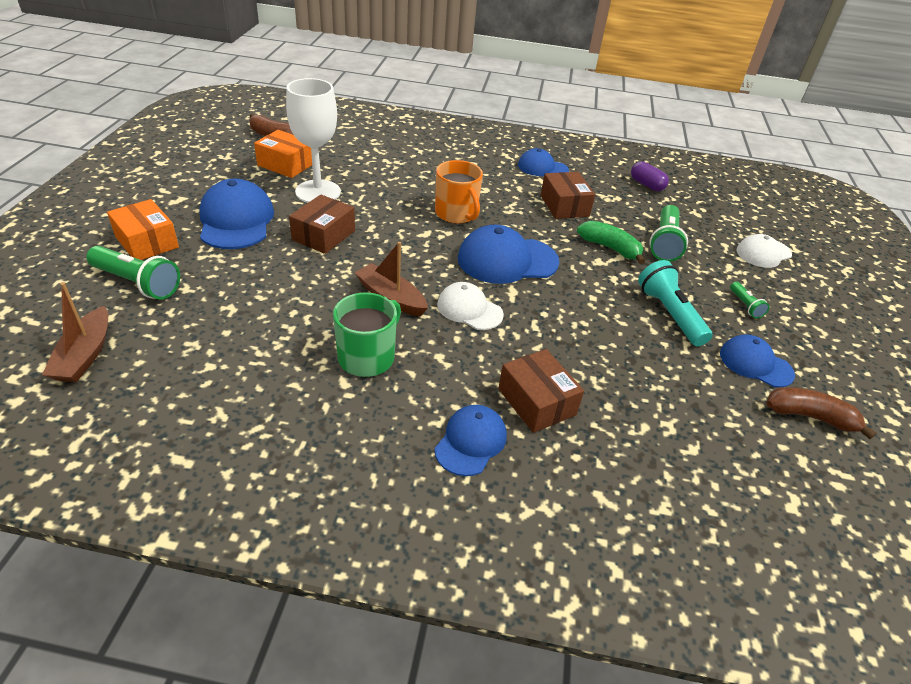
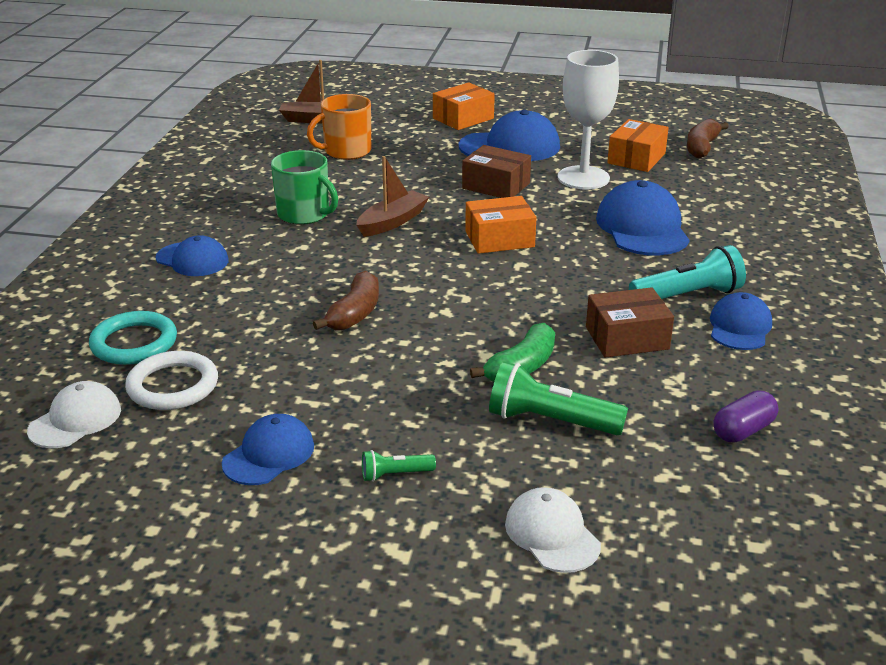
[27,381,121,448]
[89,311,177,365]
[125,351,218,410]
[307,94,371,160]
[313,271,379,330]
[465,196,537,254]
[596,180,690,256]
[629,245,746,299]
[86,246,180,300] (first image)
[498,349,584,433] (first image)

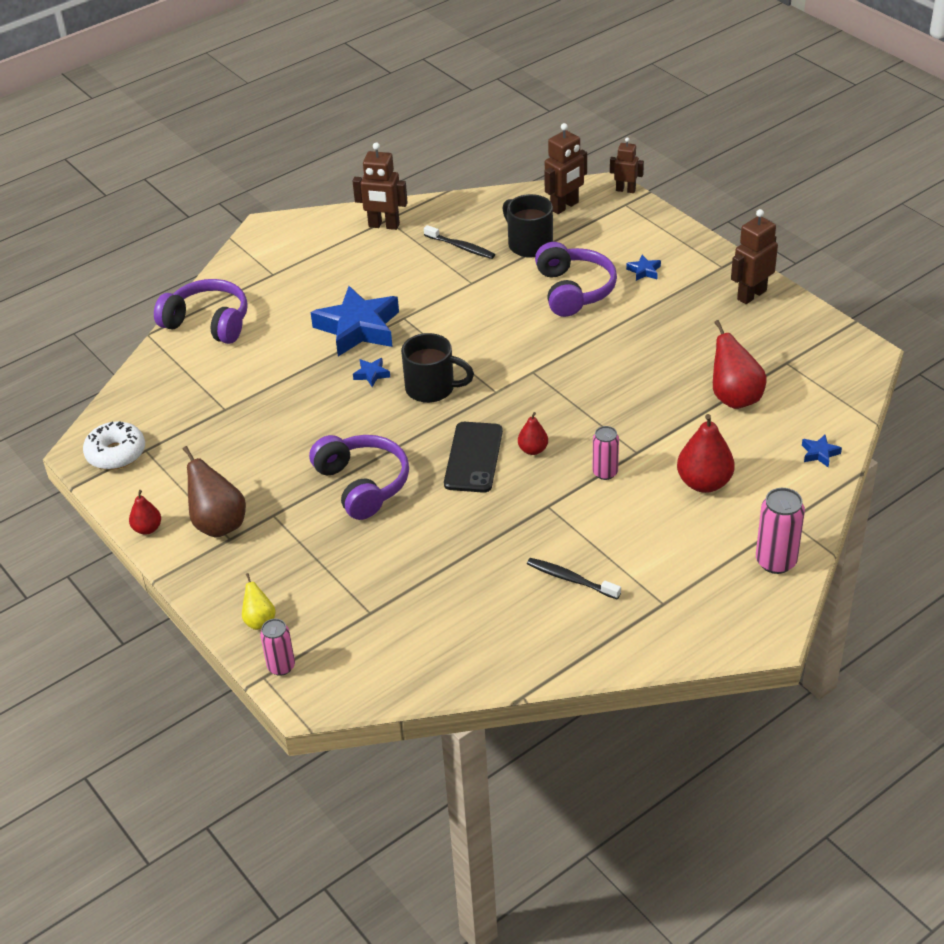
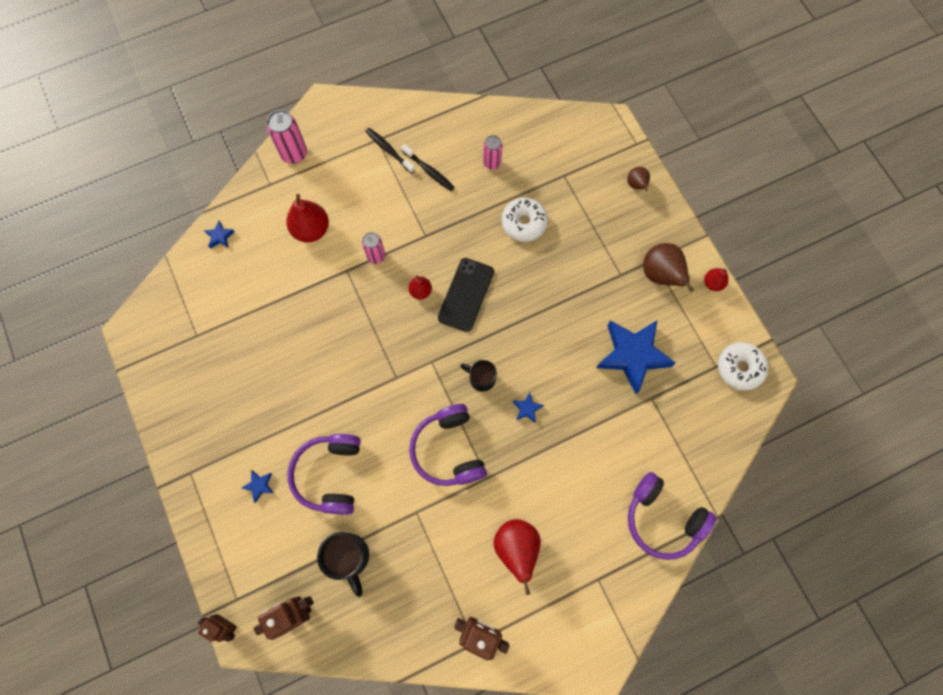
[365,128,415,174]
[409,404,487,486]
[460,360,497,392]
[483,135,503,170]
[493,519,541,595]
[501,198,548,242]
[596,320,676,394]
[627,167,650,191]
[731,209,778,304] (first image)

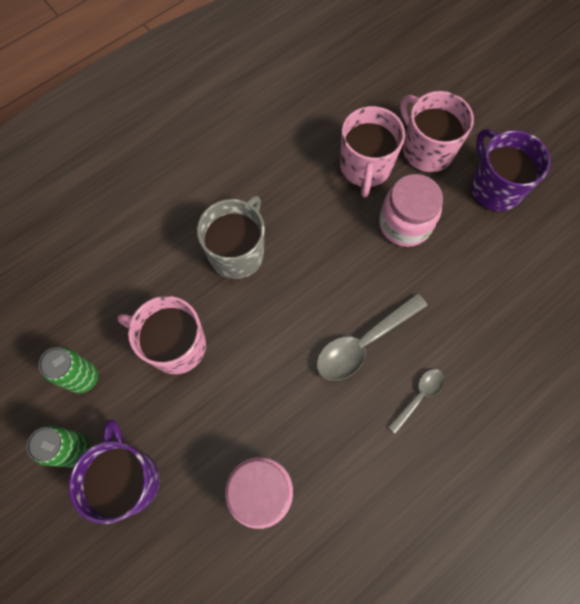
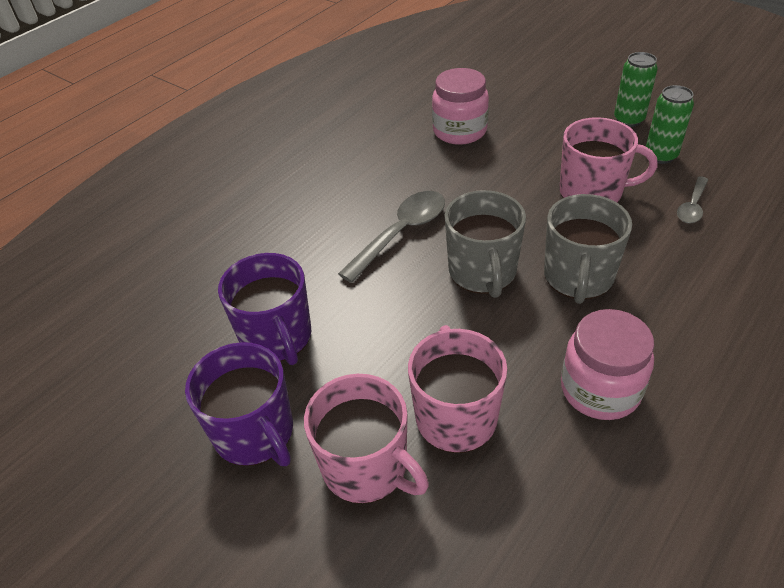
[218,253,311,365]
[445,190,526,298]
[561,309,654,420]
[677,176,708,224]

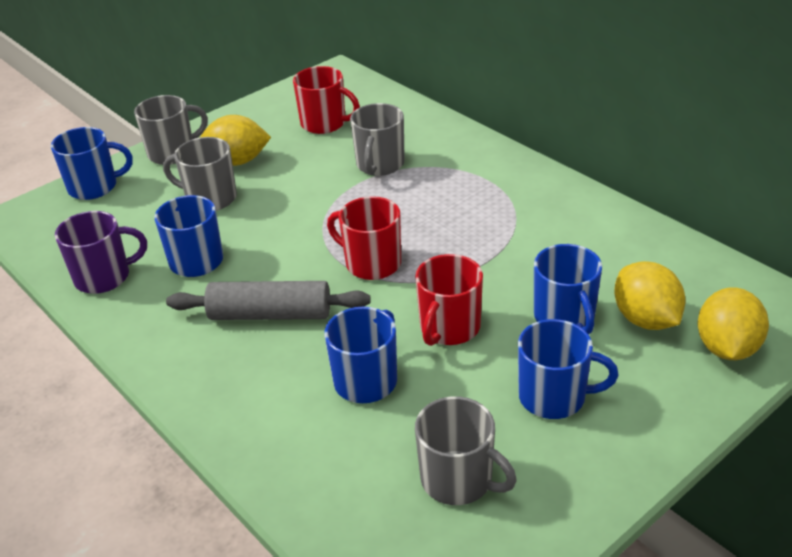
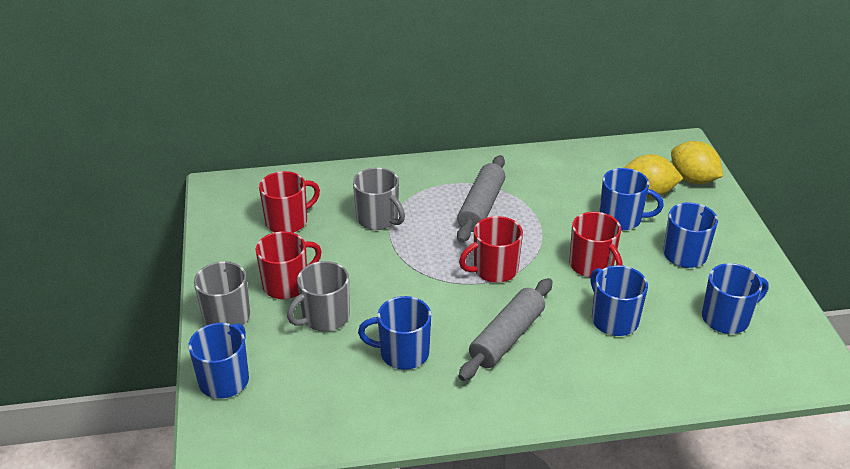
[256,231,322,299]
[457,155,505,243]
[702,263,769,334]
[55,211,147,294] (first image)

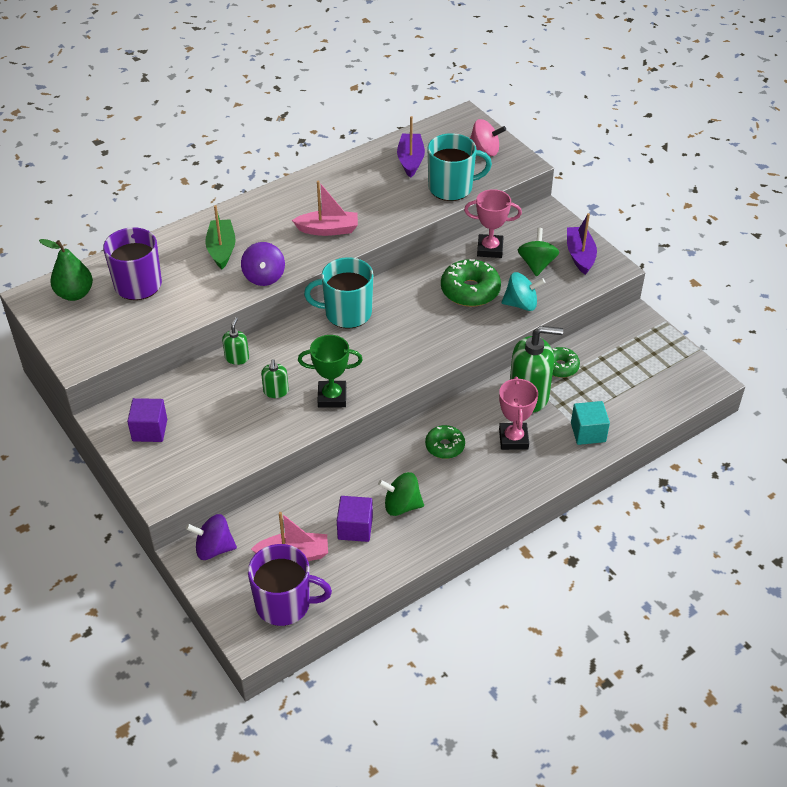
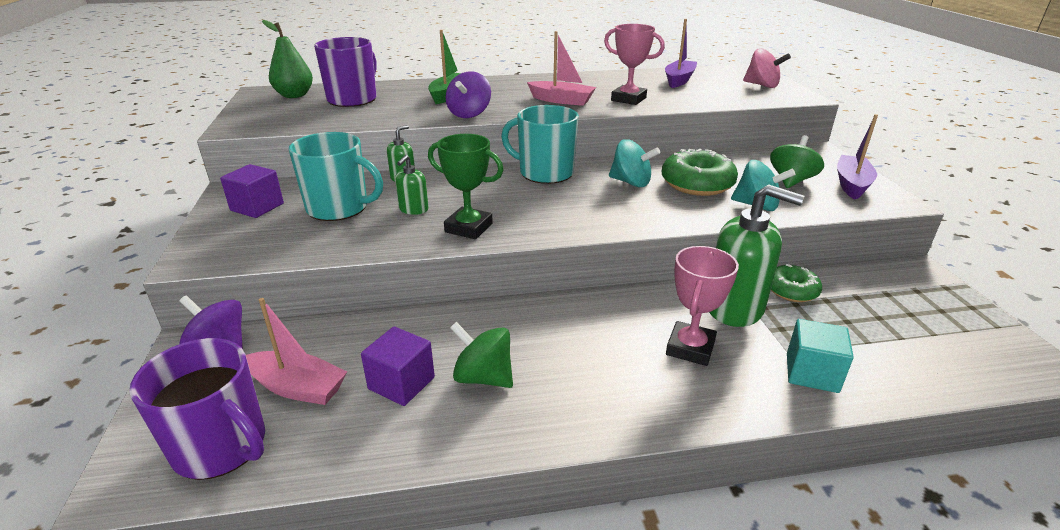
[289,132,383,221]
[604,24,665,105]
[609,139,660,187]
[425,425,465,459] (first image)

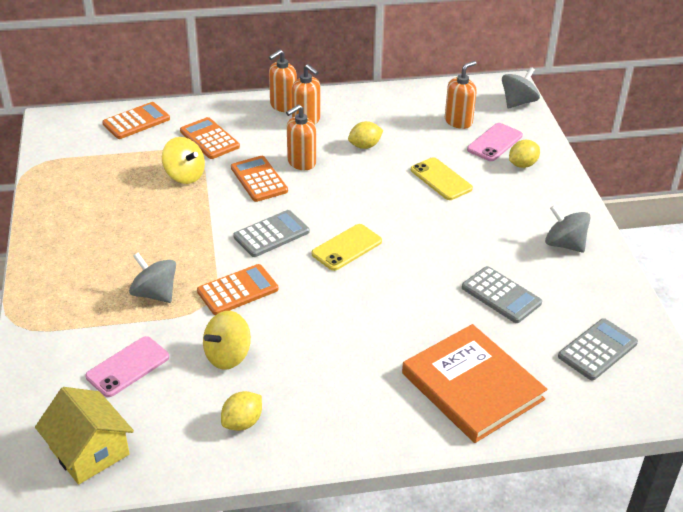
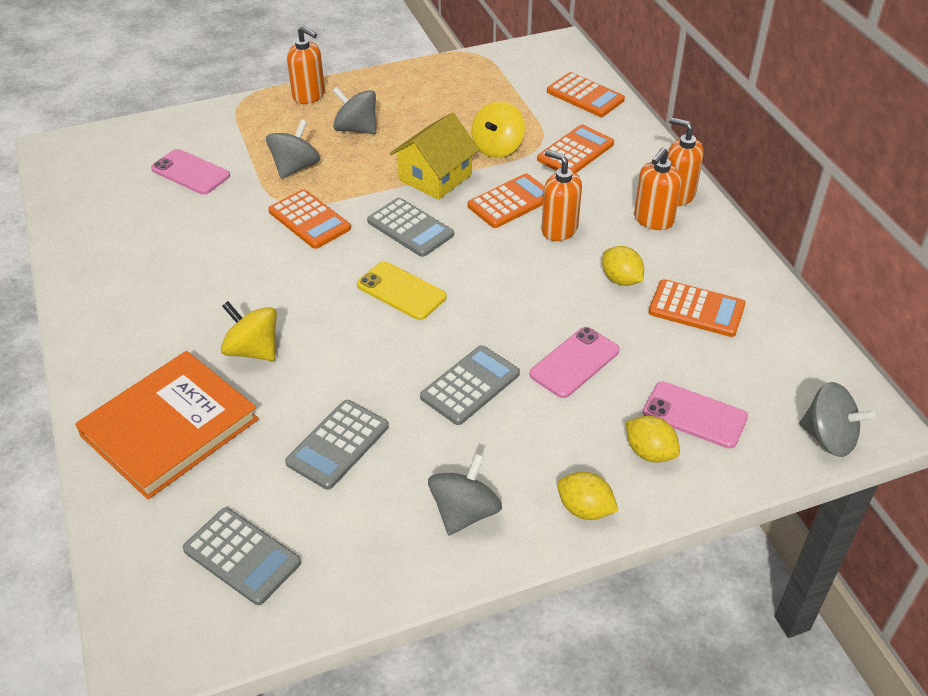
[221,301,277,361]
[287,26,325,104]
[333,87,376,134]
[390,112,479,200]
[420,345,520,425]
[530,327,620,398]
[557,472,619,520]
[648,279,746,337]

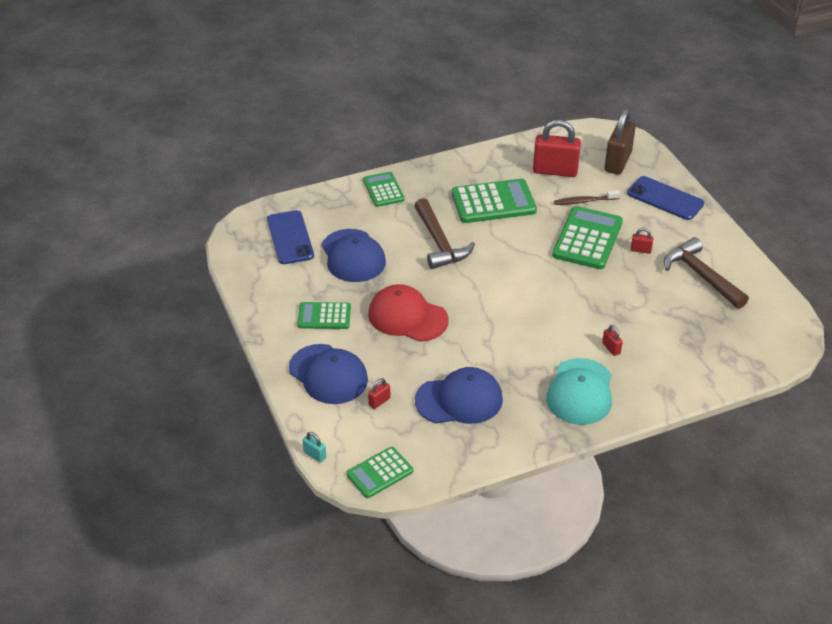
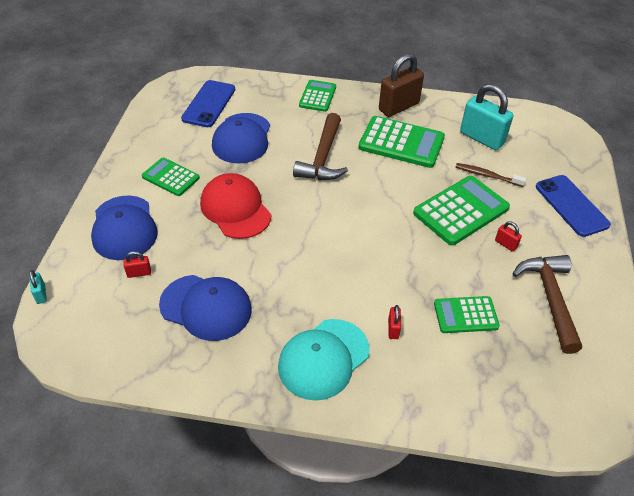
[379,53,424,117]
[434,296,500,333]
[460,84,513,150]

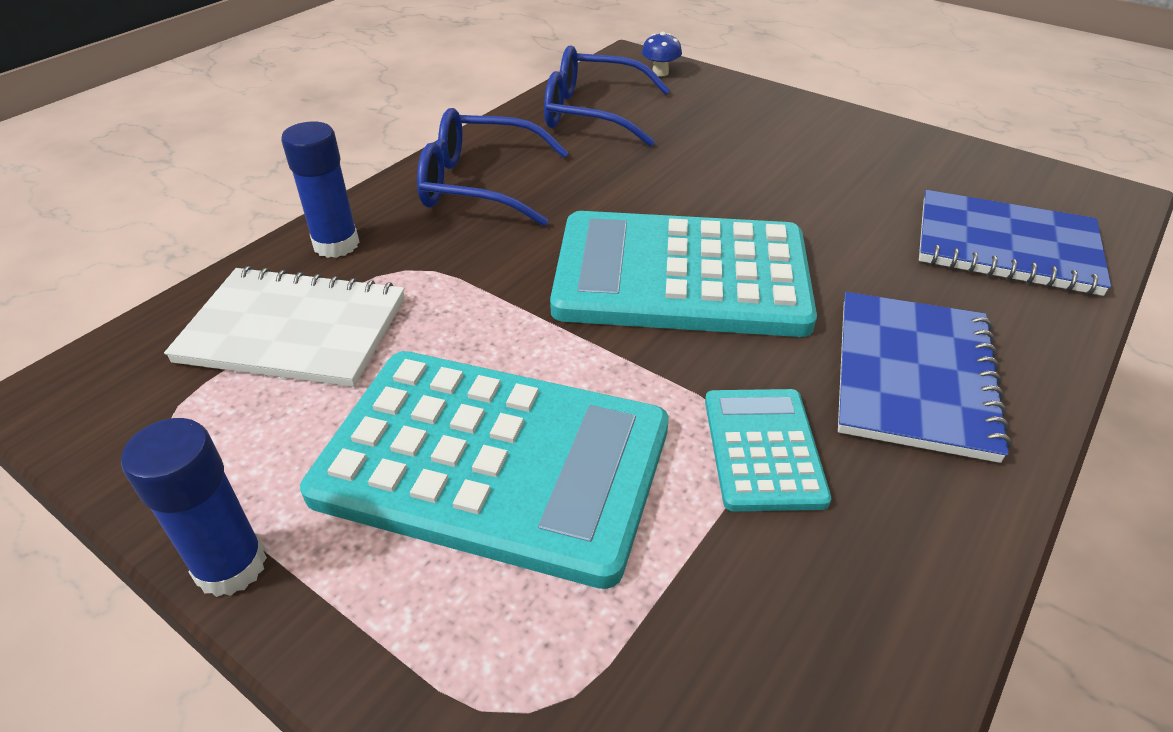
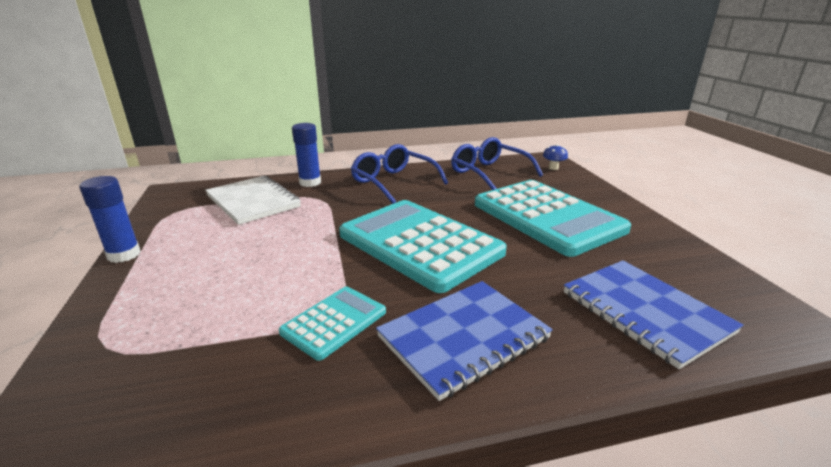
[475,180,631,257]

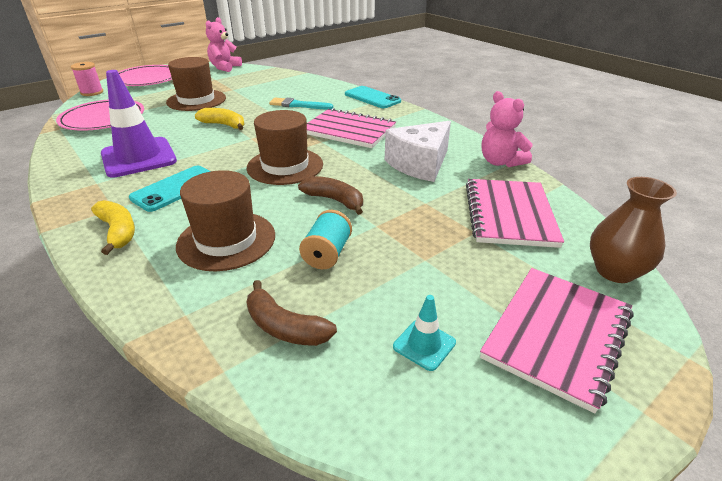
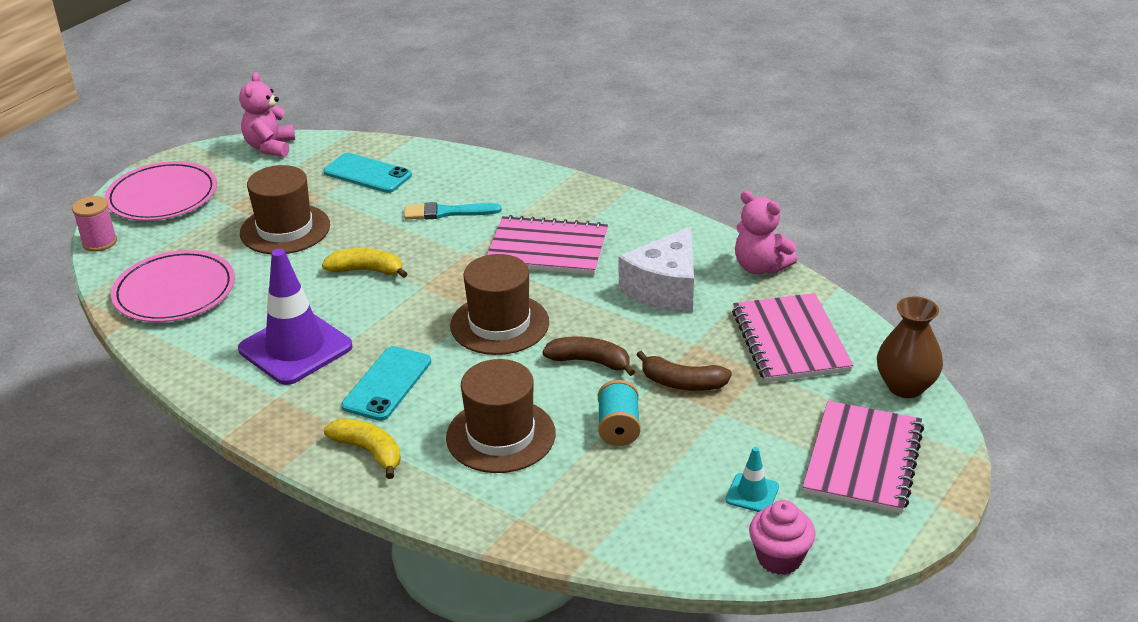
[324,153,412,193]
[637,351,732,391]
[749,500,816,575]

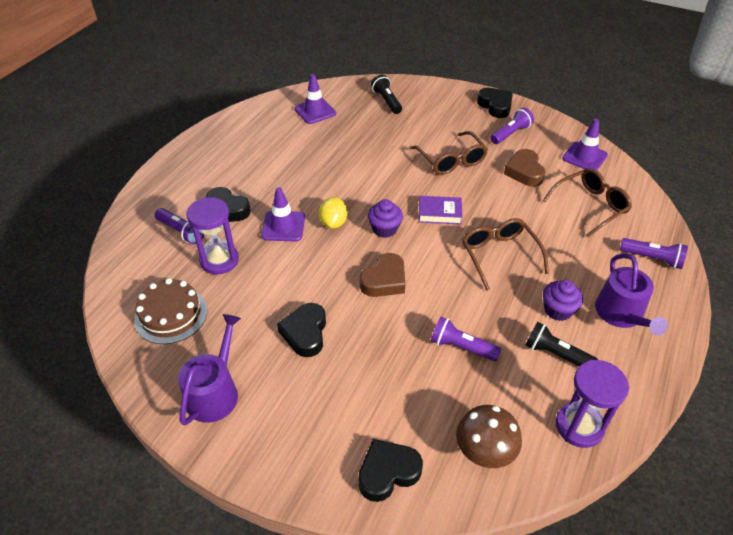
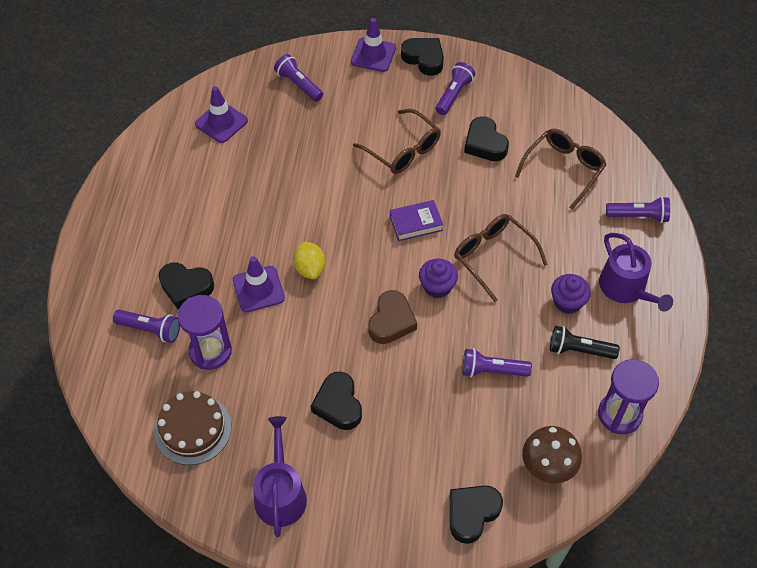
[274,54,323,102]
[351,18,396,72]
[419,259,458,298]
[464,116,509,161]

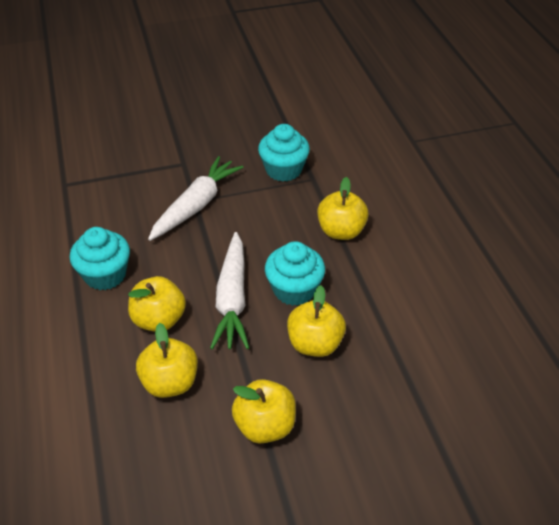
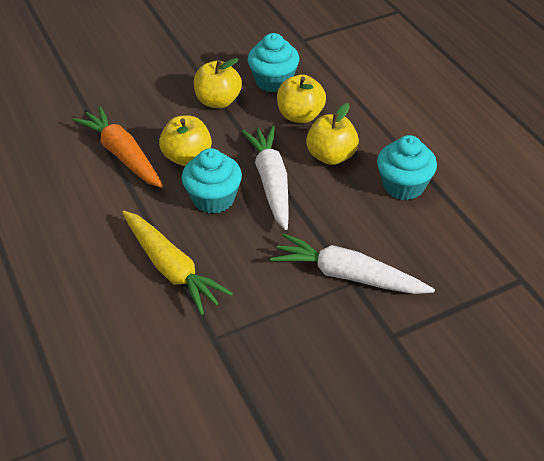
[73,106,163,188]
[122,211,233,315]
[248,33,299,92]
[270,233,435,294]

